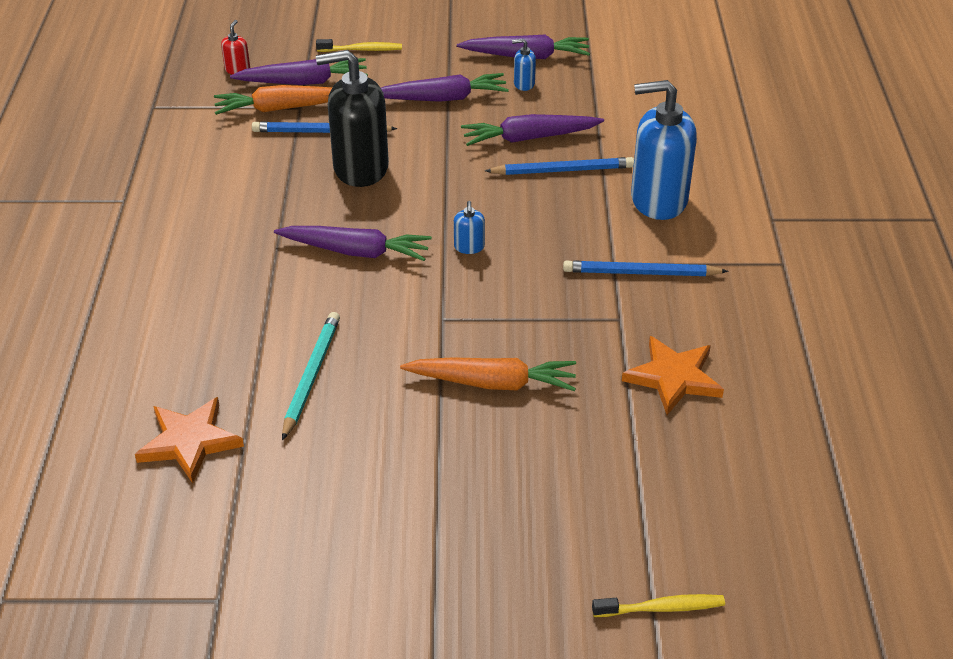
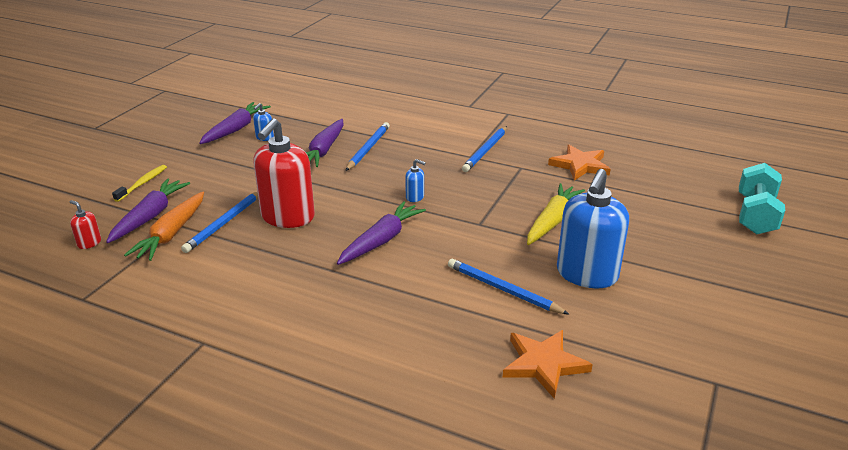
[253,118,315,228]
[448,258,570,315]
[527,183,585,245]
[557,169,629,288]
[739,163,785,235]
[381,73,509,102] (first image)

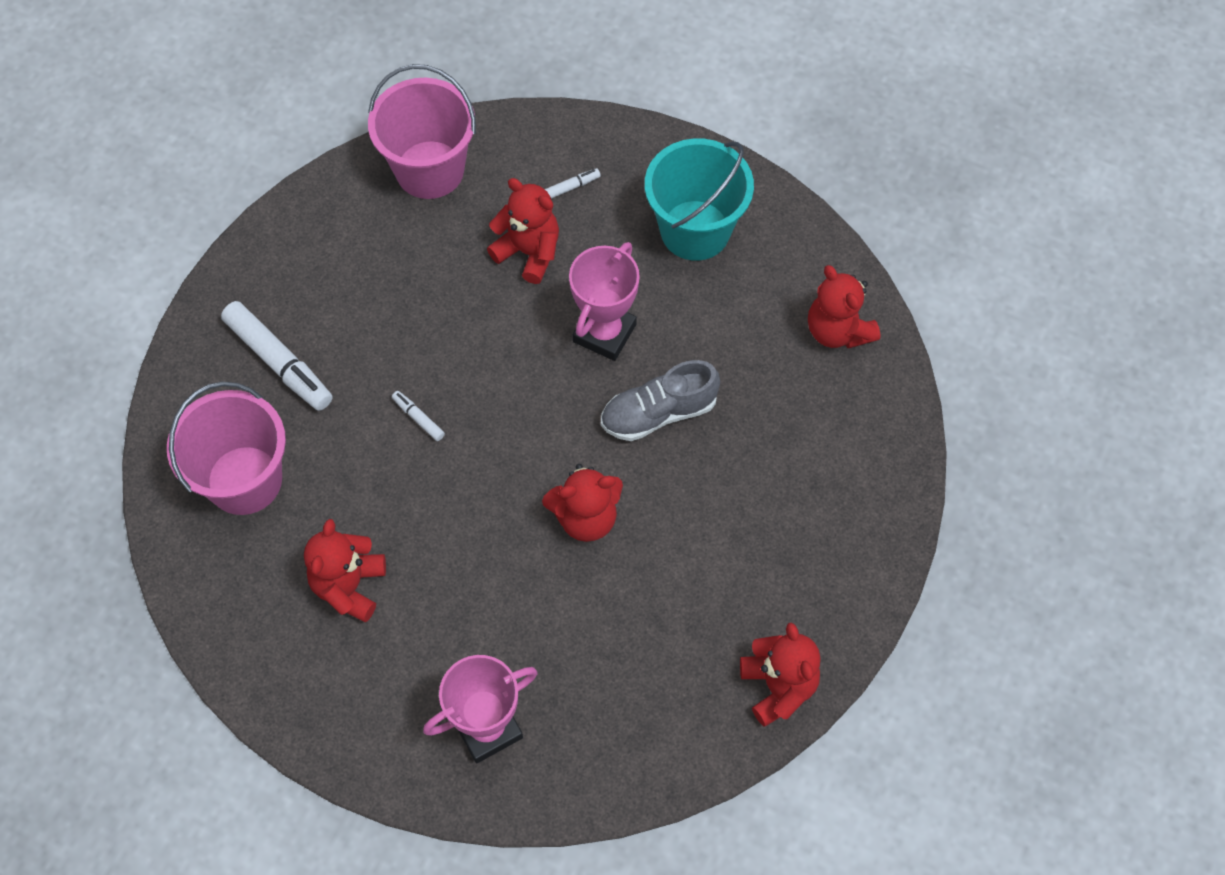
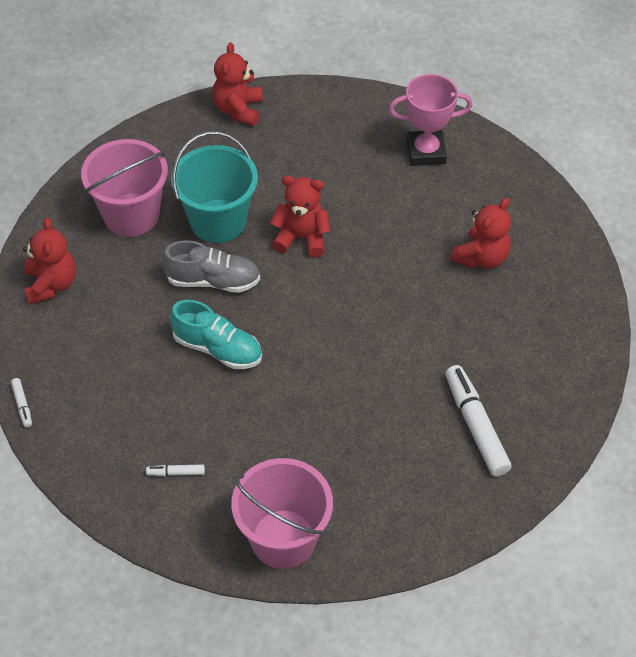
[11,378,32,428]
[81,139,168,237]
[170,300,262,369]
[171,131,258,243]
[487,178,559,284] (first image)

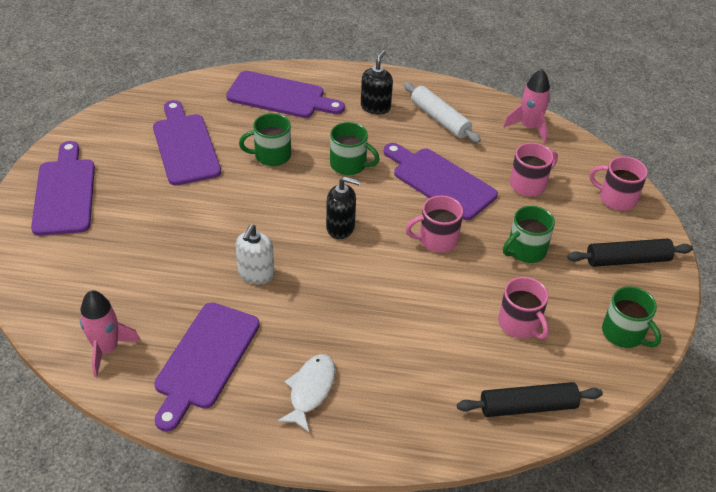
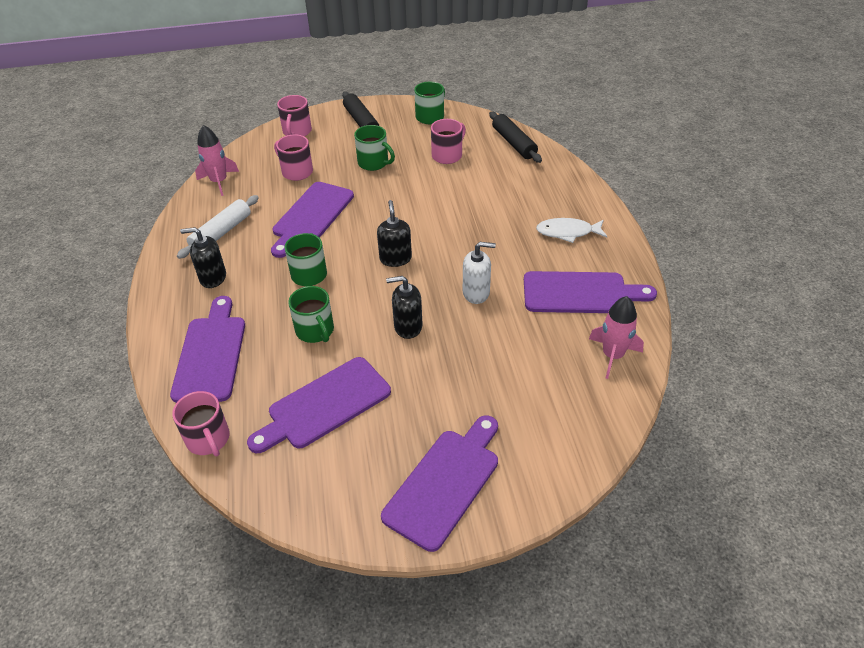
[172,391,230,456]
[381,415,498,552]
[386,276,422,339]

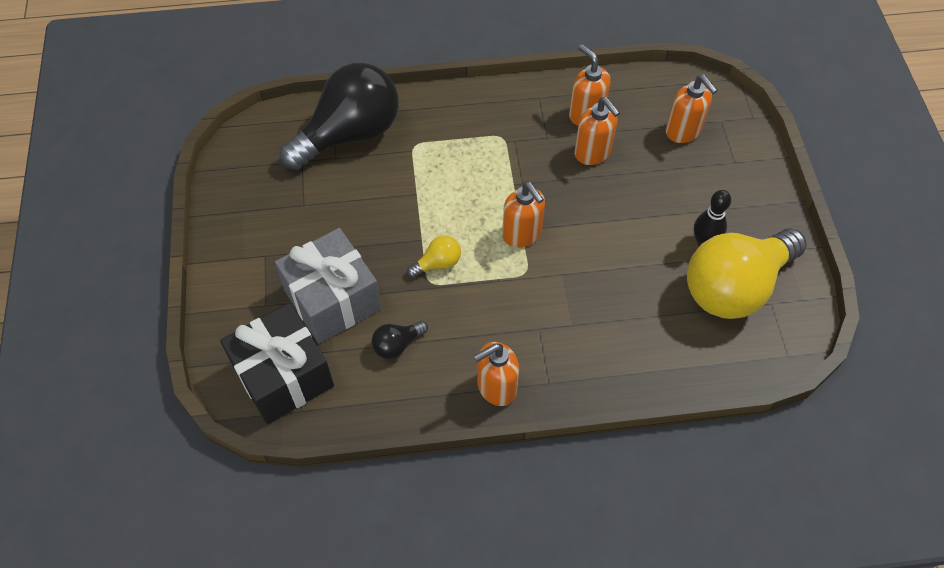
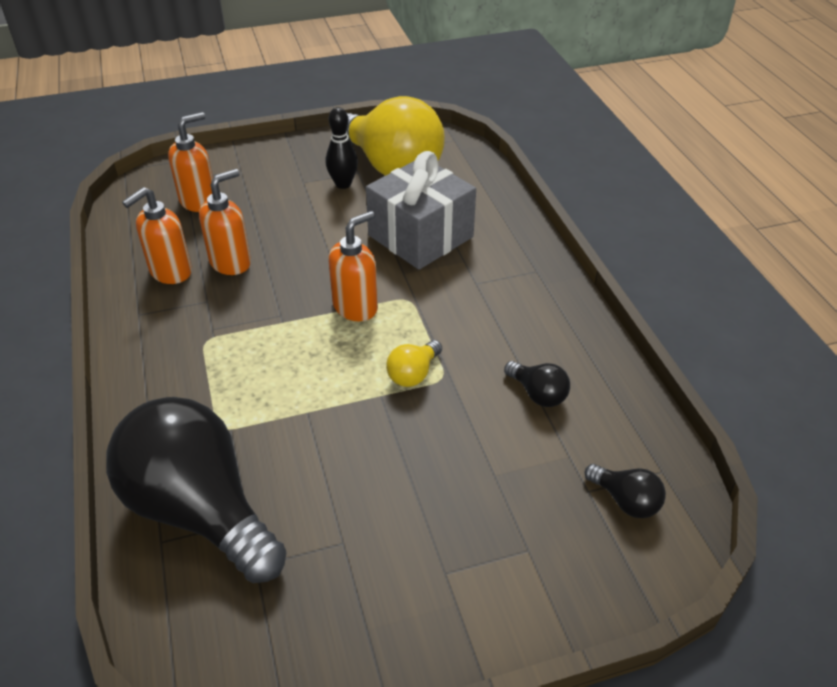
[366,151,476,270]
[386,340,442,387]
[585,464,666,518]
[473,342,519,406] (first image)

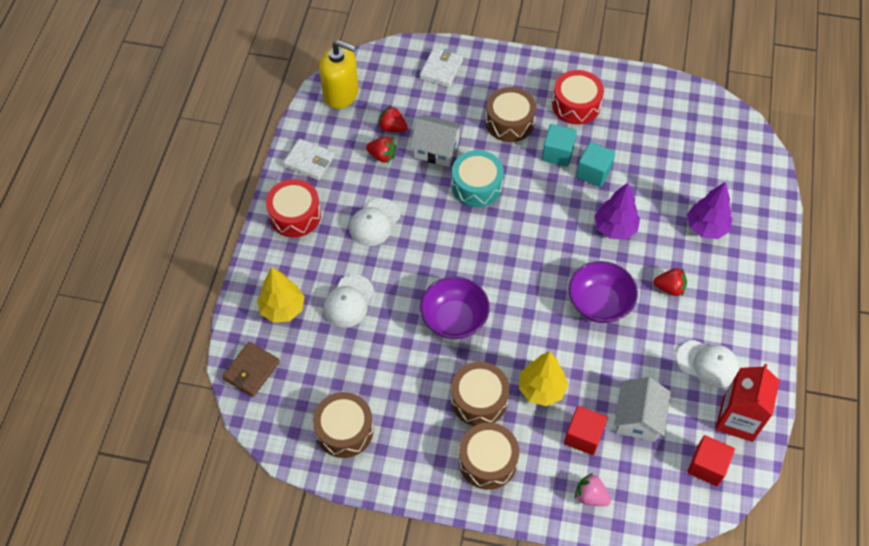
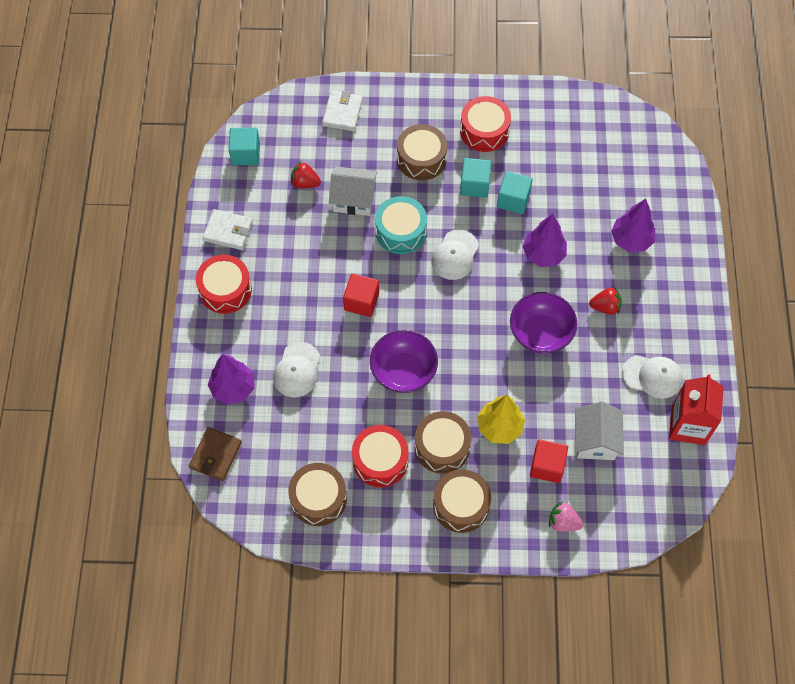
[208,354,255,405]
[229,128,260,165]
[343,273,379,317]
[352,425,409,488]
[432,230,479,280]
[366,137,396,163] (first image)

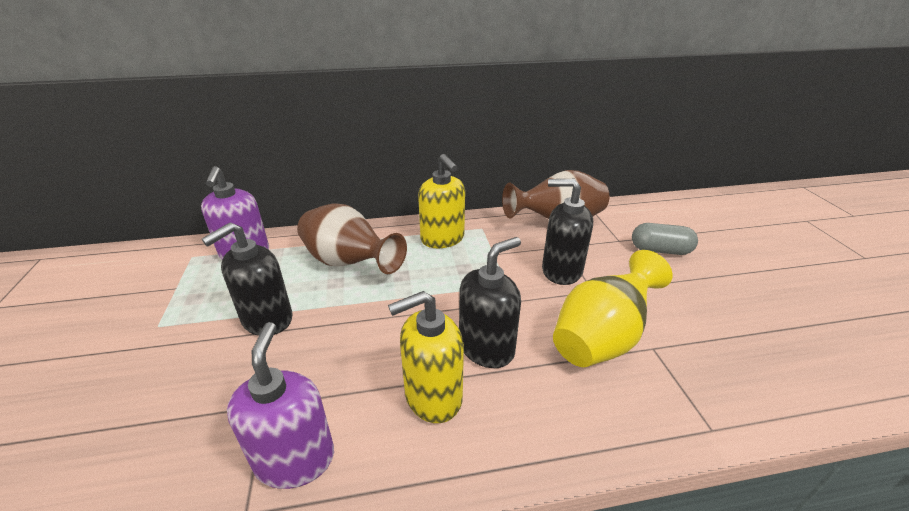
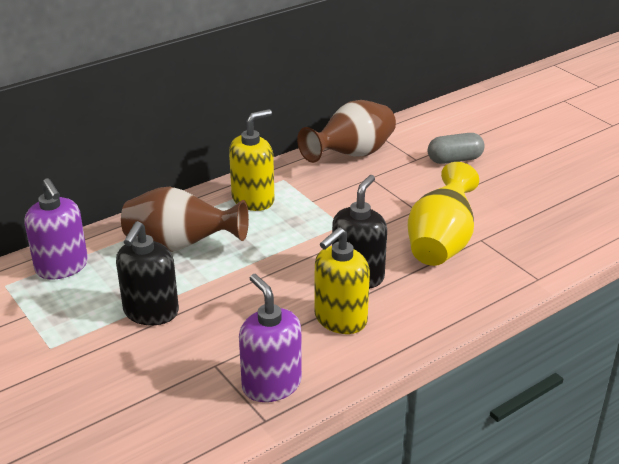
[229,109,274,211]
[542,179,593,285] (first image)

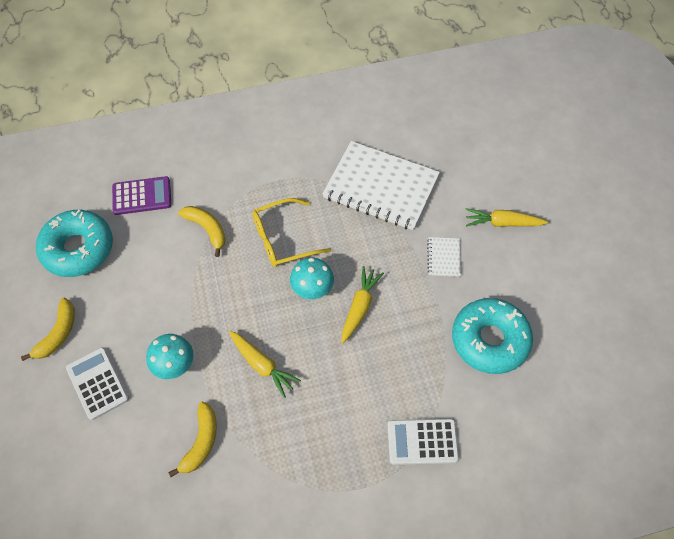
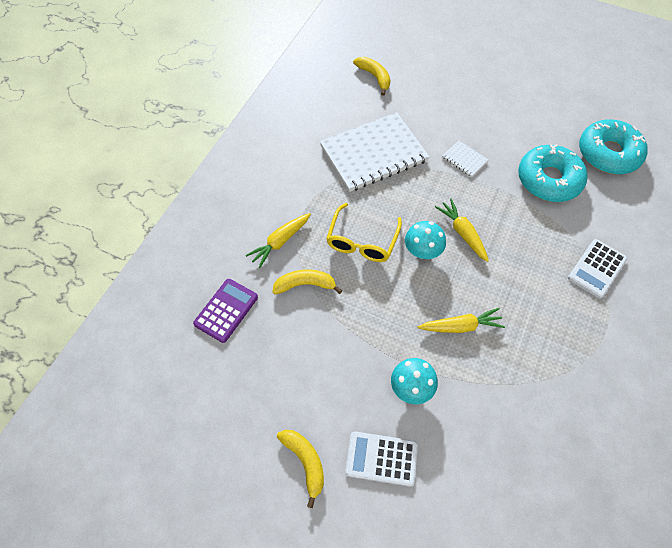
[246,213,311,268]
[353,57,391,96]
[579,120,648,174]

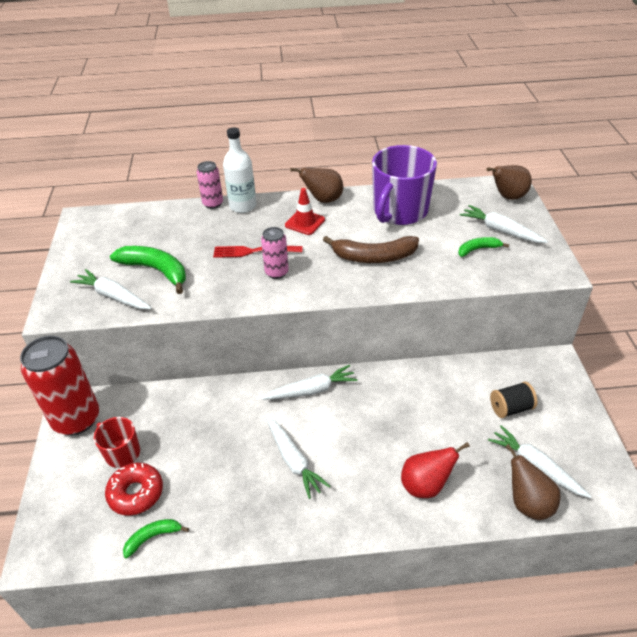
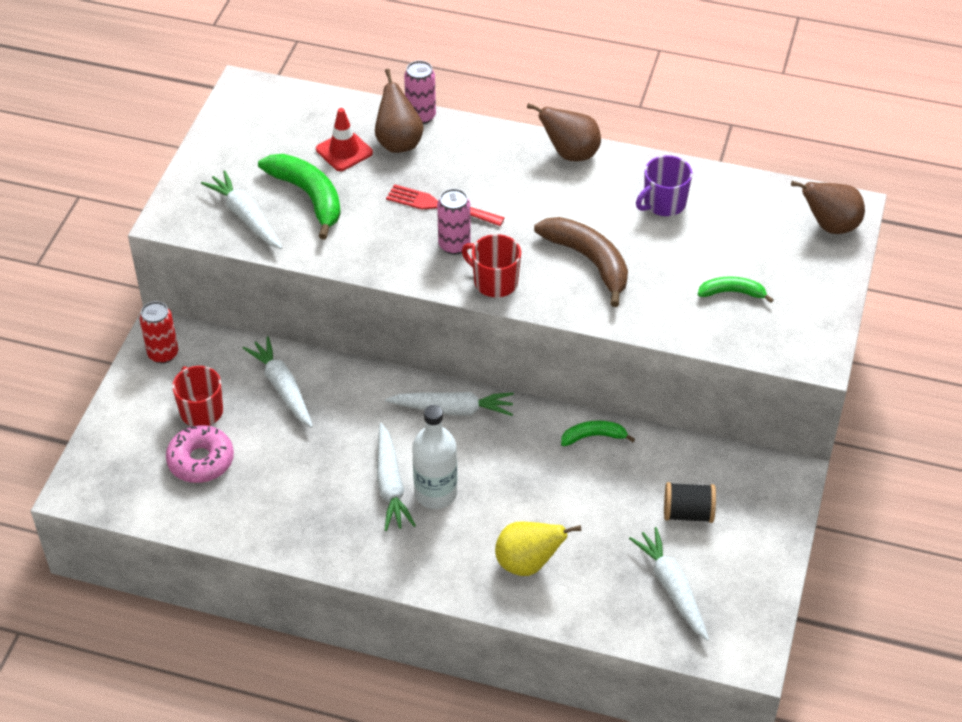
[139,301,178,364]
[166,425,234,483]
[243,336,313,428]
[316,108,373,171]
[375,69,424,153]
[412,405,457,509]
[462,234,521,297]
[495,522,581,576]
[534,217,628,307]
[561,420,635,446]
[636,155,692,216]

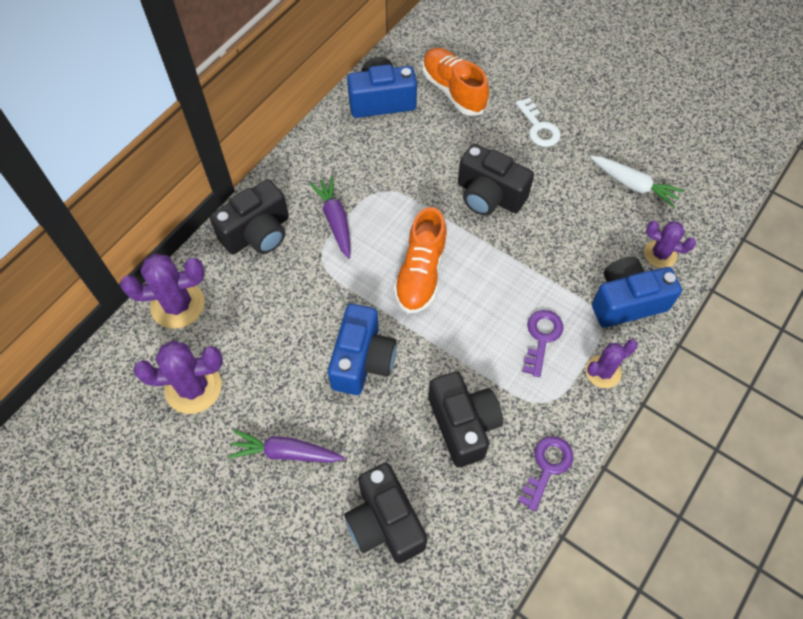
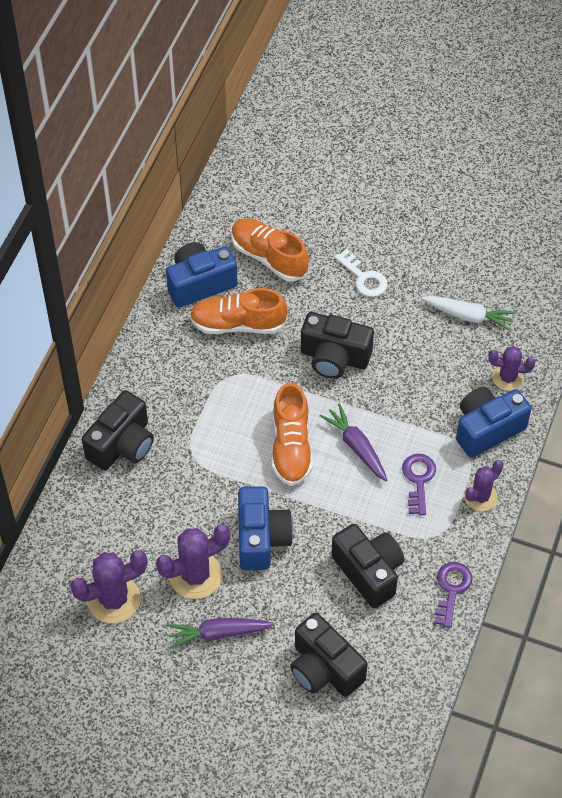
[156,524,230,599]
[190,288,288,334]
[320,403,387,481]

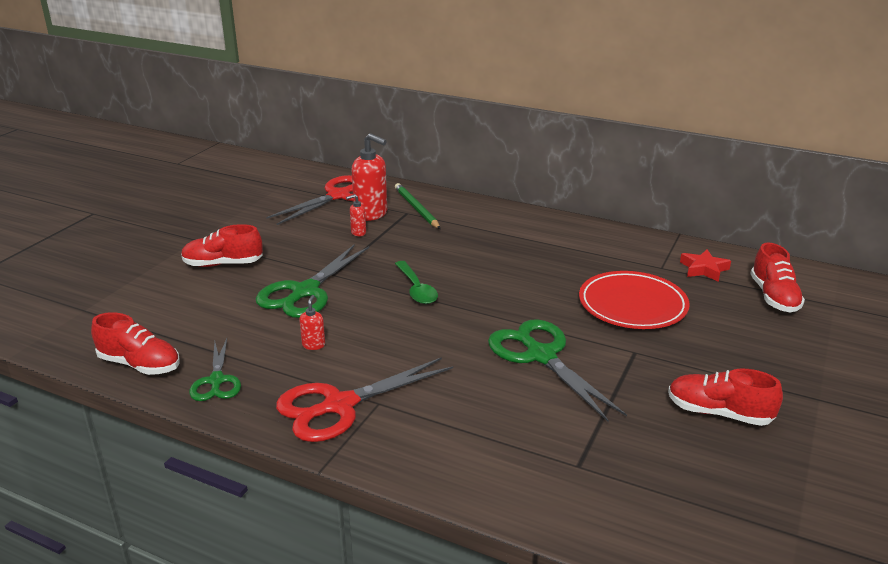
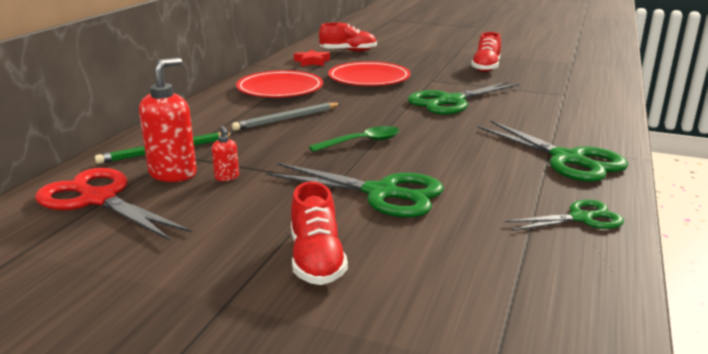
[232,103,341,131]
[236,70,323,97]
[477,120,628,182]
[91,312,179,375] (first image)
[299,295,325,350] (first image)

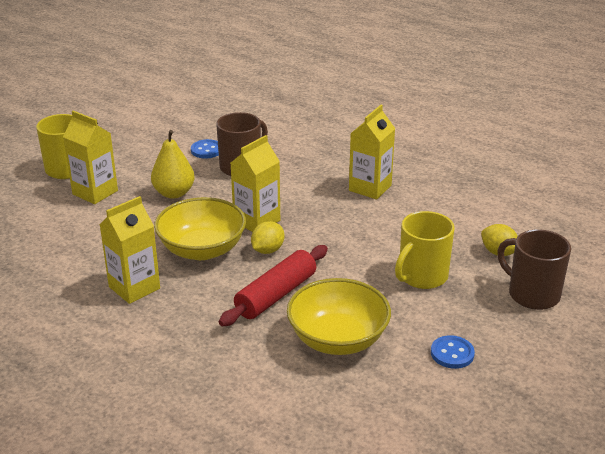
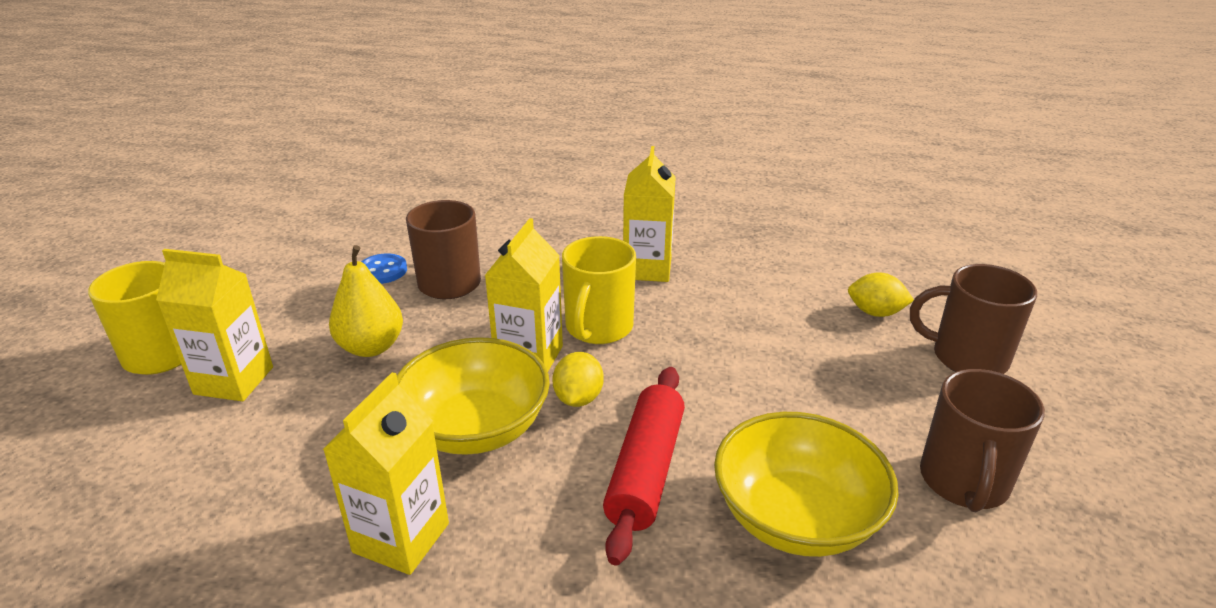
[562,236,636,344]
[920,369,1045,512]

